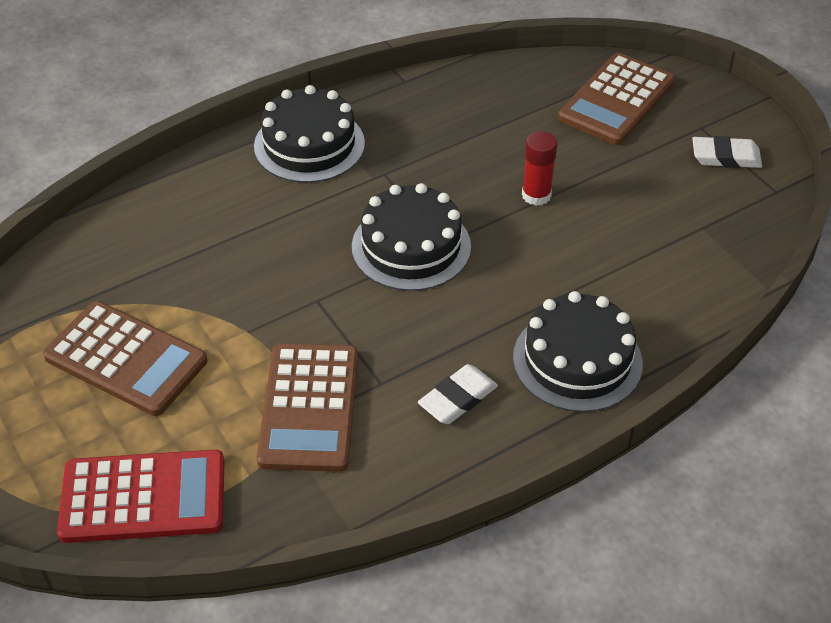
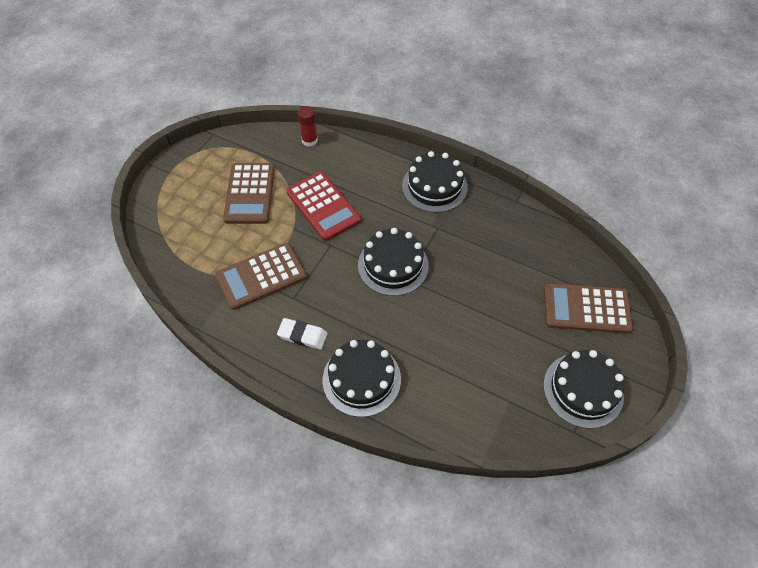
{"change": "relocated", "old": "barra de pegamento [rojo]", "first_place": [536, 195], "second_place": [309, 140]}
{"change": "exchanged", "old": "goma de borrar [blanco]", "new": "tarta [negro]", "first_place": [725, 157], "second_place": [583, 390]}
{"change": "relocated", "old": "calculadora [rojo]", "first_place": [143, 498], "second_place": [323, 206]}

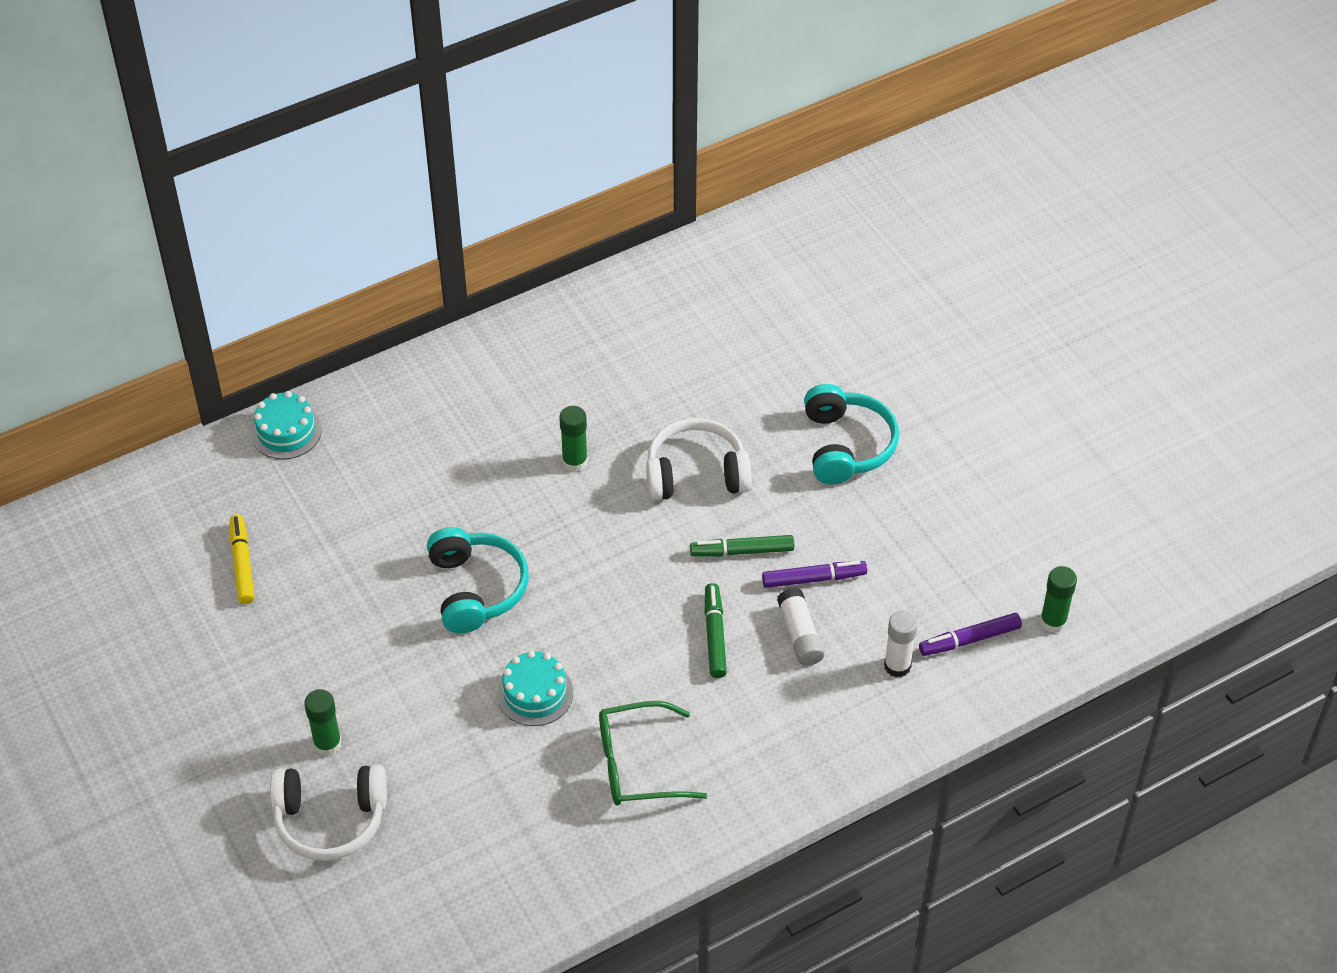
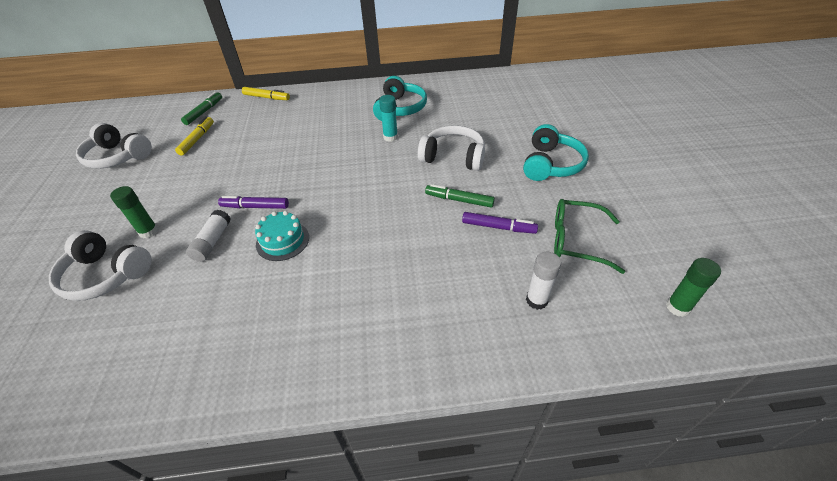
{"change": "exchanged", "old": "tarta [turquesa]", "new": "rotulador [amarillo]", "first_place": [286, 431], "second_place": [266, 97]}
{"change": "colour", "old": "barra de pegamento [verde]", "new": "barra de pegamento [turquesa]", "first_place": [575, 462], "second_place": [390, 137]}
{"change": "relocated", "old": "auriculares [turquesa]", "first_place": [476, 589], "second_place": [400, 109]}
{"change": "relocated", "old": "rotulador [verde]", "first_place": [714, 635], "second_place": [204, 112]}
{"change": "relocated", "old": "barra de pegamento [blanco]", "first_place": [800, 635], "second_place": [212, 242]}
{"change": "relocated", "old": "rotulador [morado]", "first_place": [969, 640], "second_place": [255, 207]}
{"change": "relocated", "old": "gafas [verde]", "first_place": [637, 765], "second_place": [576, 241]}
{"change": "appeared", "new": "auriculares [blanco]", "second_place": [118, 157]}

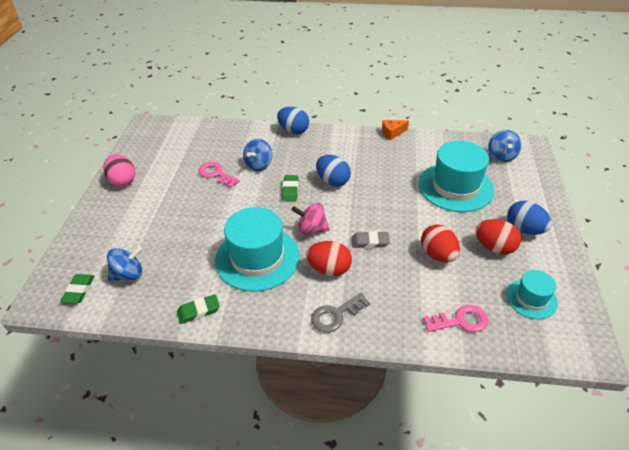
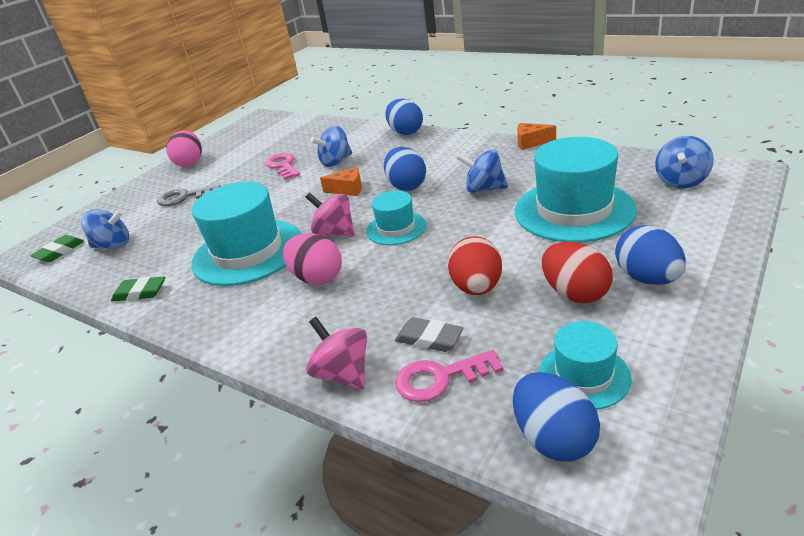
{"change": "exchanged", "old": "goma de borrar [verde]", "new": "queso [naranja]", "first_place": [290, 190], "second_place": [348, 189]}
{"change": "relocated", "old": "goma de borrar [gris]", "first_place": [370, 242], "second_place": [429, 339]}
{"change": "colour", "old": "huevo [rojo]", "new": "huevo [rosa]", "first_place": [329, 269], "second_place": [317, 278]}
{"change": "relocated", "old": "llave [gris]", "first_place": [336, 315], "second_place": [184, 197]}
{"change": "spun", "old": "llave [rosa]", "first_place": [460, 321], "second_place": [440, 378], "degrees": 150}
{"change": "appeared", "new": "peonza [azul]", "second_place": [484, 189]}
{"change": "appeared", "new": "sombrero [turquesa]", "second_place": [396, 228]}
{"change": "appeared", "new": "peonza [rosa]", "second_place": [343, 374]}
{"change": "appeared", "new": "huevo [azul]", "second_place": [553, 439]}

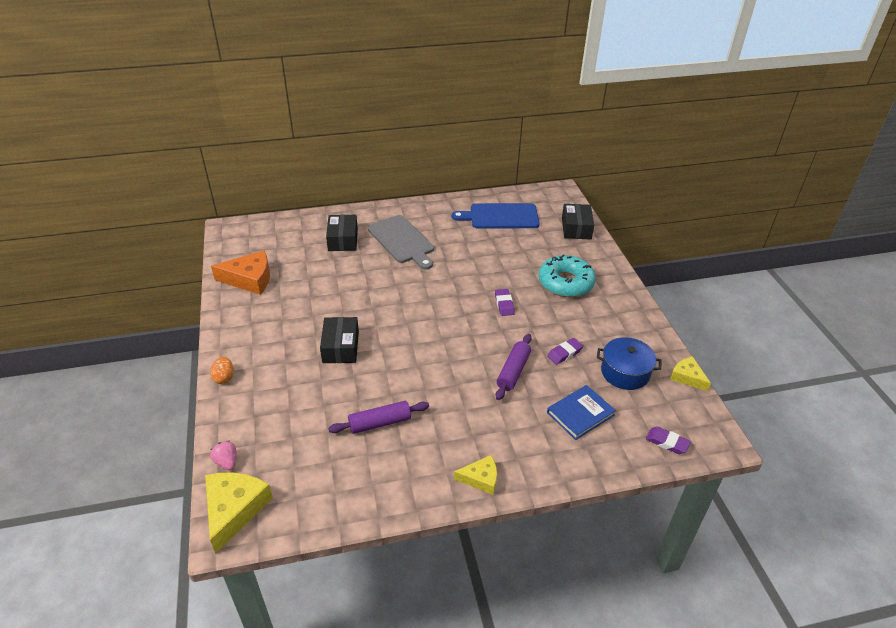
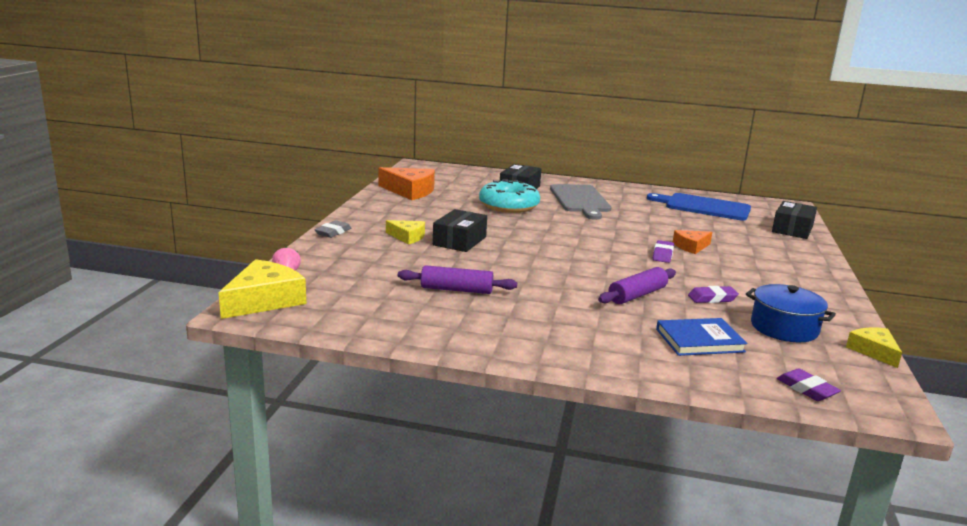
{"change": "relocated", "old": "rosquilla [turquesa]", "first_place": [565, 283], "second_place": [509, 206]}
{"change": "exchanged", "old": "huevo [naranja]", "new": "goma de borrar [gris]", "first_place": [224, 378], "second_place": [333, 232]}
{"change": "relocated", "old": "queso [amarillo]", "first_place": [480, 479], "second_place": [407, 237]}
{"change": "appeared", "new": "queso [naranja]", "second_place": [691, 246]}

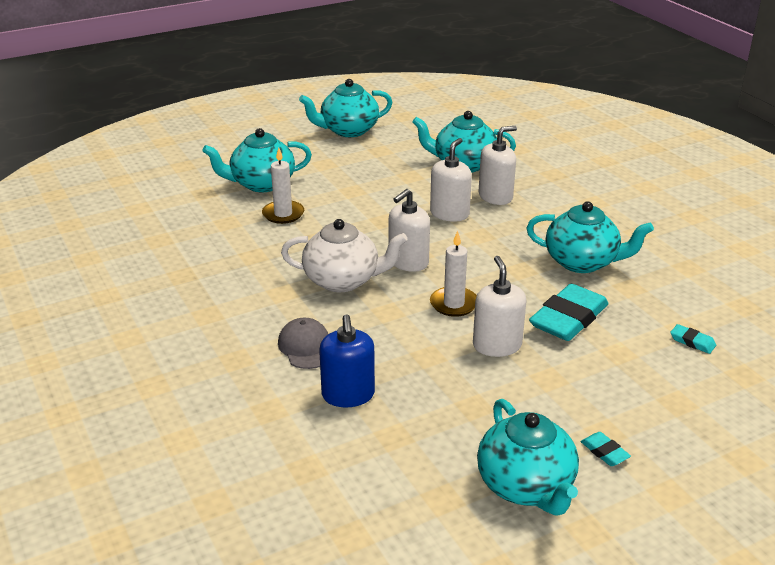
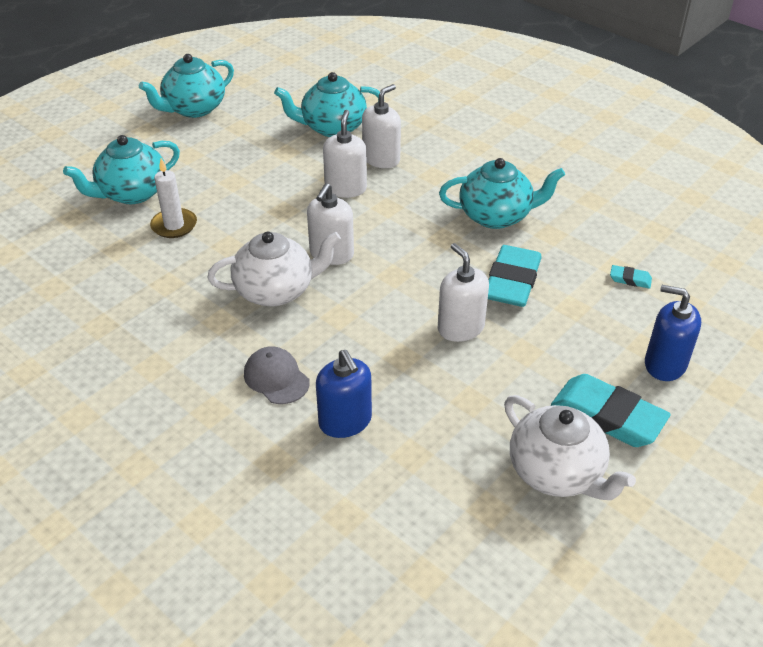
{"change": "missing", "old": "vela [blanco]", "first_place": [454, 304]}
{"change": "colour", "old": "tetera [turquesa]", "new": "tetera [blanco]", "first_place": [526, 486], "second_place": [557, 473]}
{"change": "size", "old": "goma de borrar [turquesa]", "first_place": [604, 452], "second_place": [607, 416], "factor": 2.26}
{"change": "appeared", "new": "dispensador de jabón [azul]", "second_place": [665, 364]}

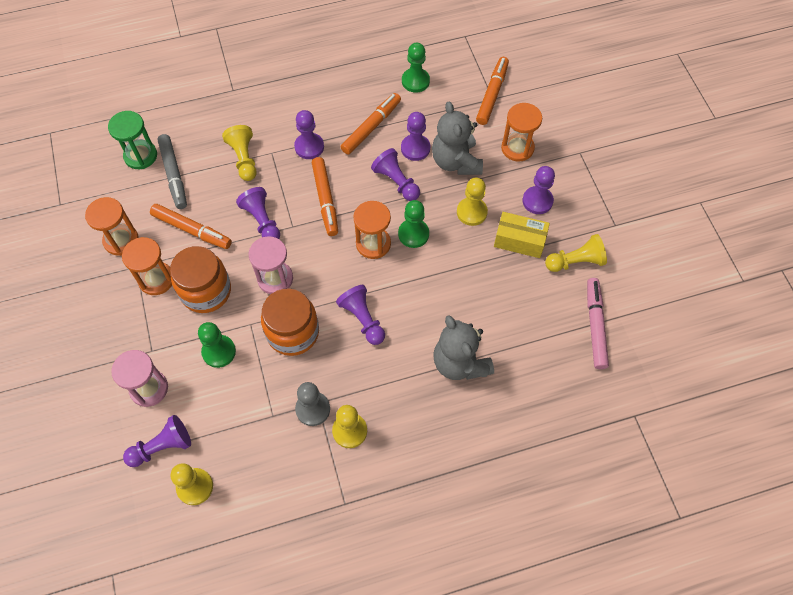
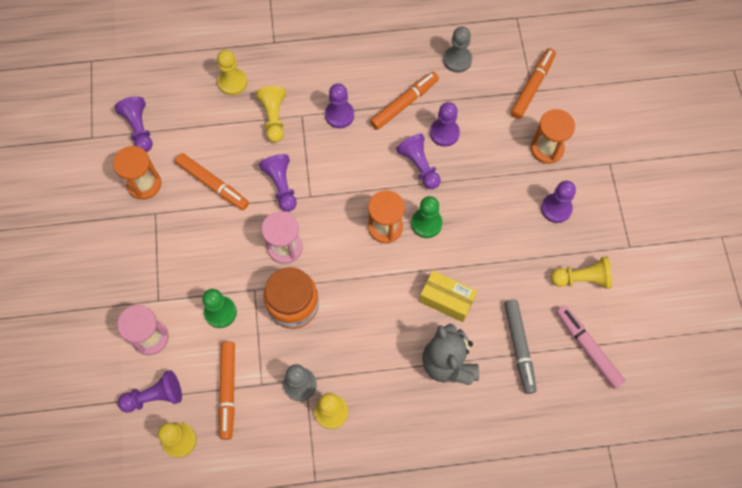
{"change": "colour", "old": "peón [verde]", "new": "peón [gris]", "first_place": [415, 81], "second_place": [457, 60]}
{"change": "missing", "old": "osito [gris]", "first_place": [456, 162]}
{"change": "missing", "old": "reloj de arena [verde]", "first_place": [140, 156]}
{"change": "relocated", "old": "rotulador [gris]", "first_place": [174, 175], "second_place": [519, 347]}
{"change": "relocated", "old": "rotulador [naranja]", "first_place": [325, 199], "second_place": [228, 391]}
{"change": "relocated", "old": "peón [amarillo]", "first_place": [471, 212], "second_place": [232, 82]}
{"change": "relocated", "old": "caja [amarillo]", "first_place": [519, 241], "second_place": [446, 300]}
{"change": "missing", "old": "reloj de arena [naranja]", "first_place": [156, 279]}
{"change": "missing", "old": "tarro [naranja]", "first_place": [206, 291]}
{"change": "spun", "old": "rotulador [rosa]", "first_place": [595, 326], "second_place": [588, 348], "degrees": -45}
{"change": "relocated", "old": "peón [morado]", "first_place": [363, 319], "second_place": [139, 129]}

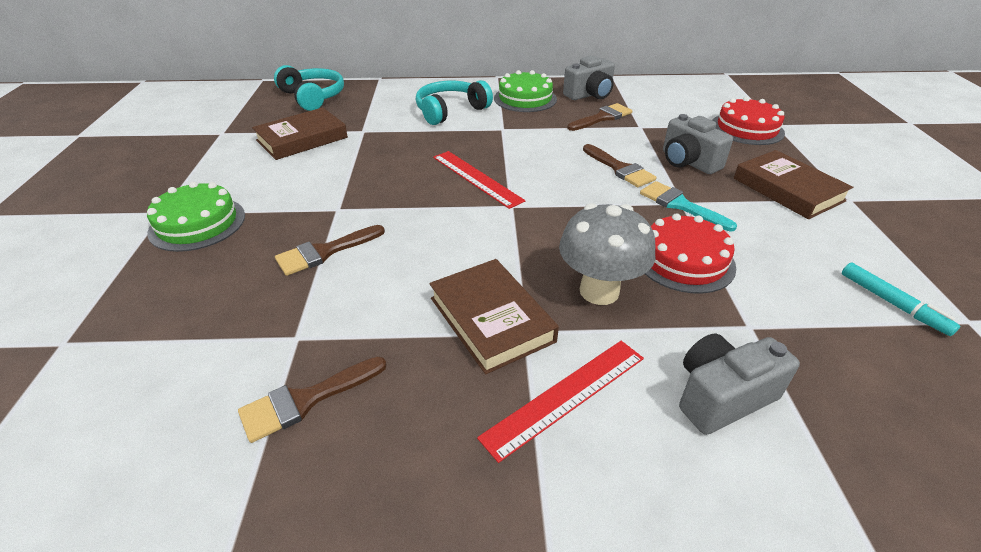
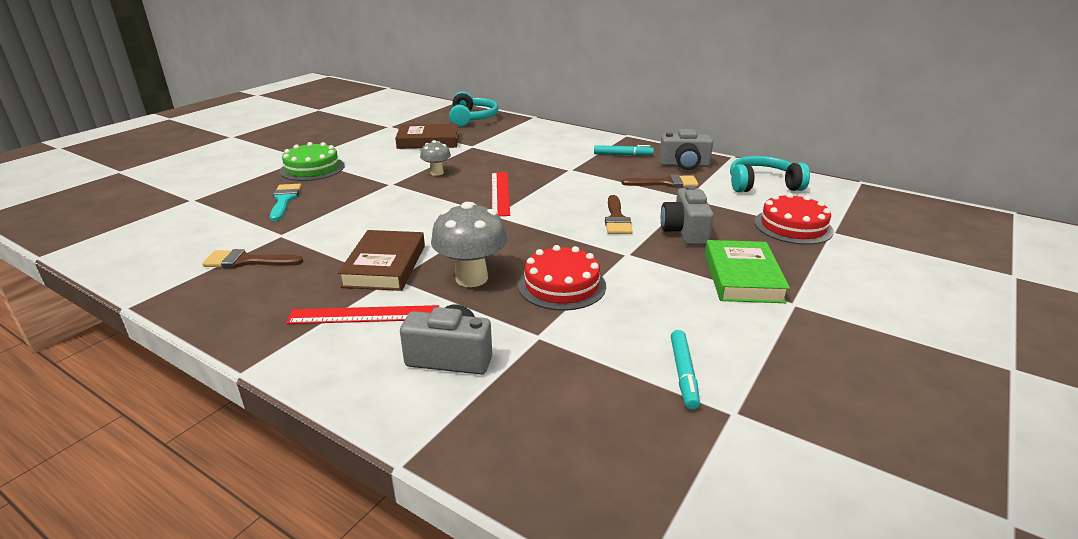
{"change": "exchanged", "old": "tarta [verde]", "new": "rotulador [turquesa]", "first_place": [525, 98], "second_place": [623, 155]}
{"change": "relocated", "old": "auriculares [turquesa]", "first_place": [450, 111], "second_place": [762, 185]}
{"change": "colour", "old": "libro [marrón]", "new": "libro [verde]", "first_place": [787, 190], "second_place": [742, 277]}
{"change": "relocated", "old": "pincel [turquesa]", "first_place": [680, 205], "second_place": [284, 200]}
{"change": "missing", "old": "pincel [marrón]", "first_place": [324, 252]}
{"change": "appeared", "new": "seta [gris]", "second_place": [437, 173]}

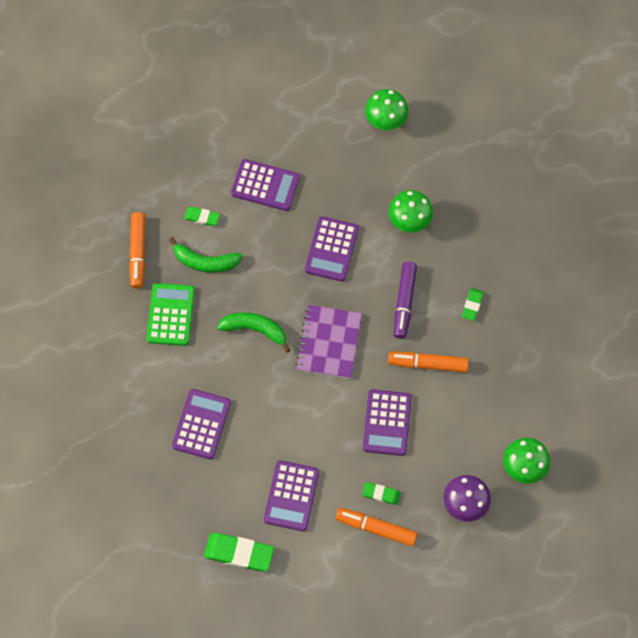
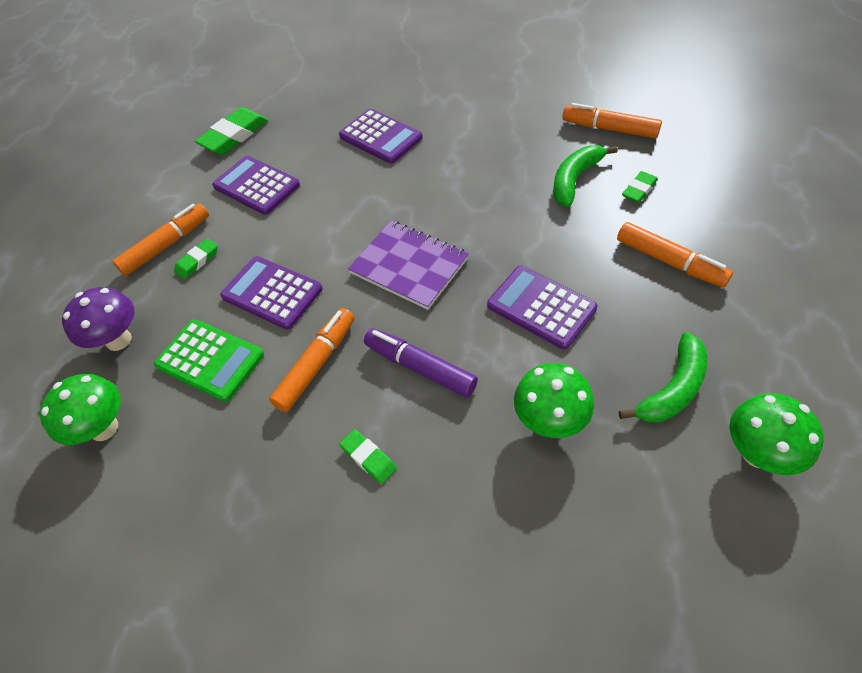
{"change": "exchanged", "old": "calculadora [morado]", "new": "rotulador [naranja]", "first_place": [265, 185], "second_place": [669, 261]}
{"change": "relocated", "old": "calculadora [verde]", "first_place": [170, 315], "second_place": [210, 360]}
{"change": "relocated", "old": "plátano [verde]", "first_place": [255, 329], "second_place": [672, 389]}

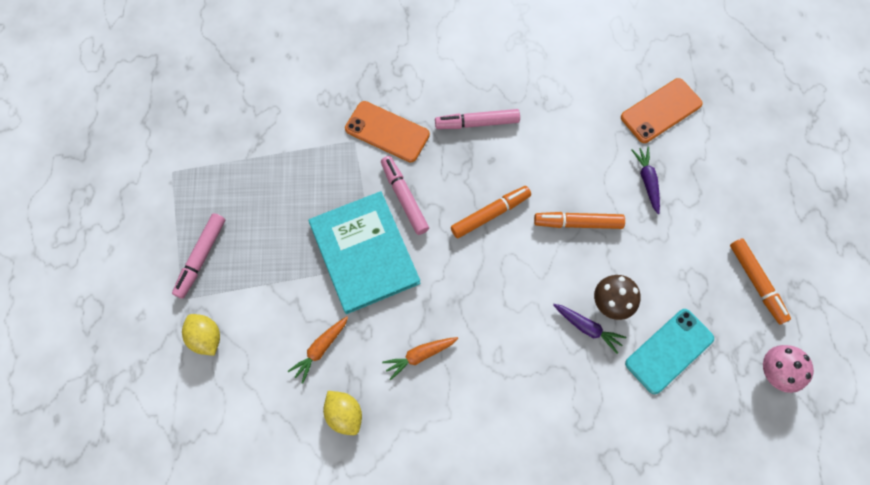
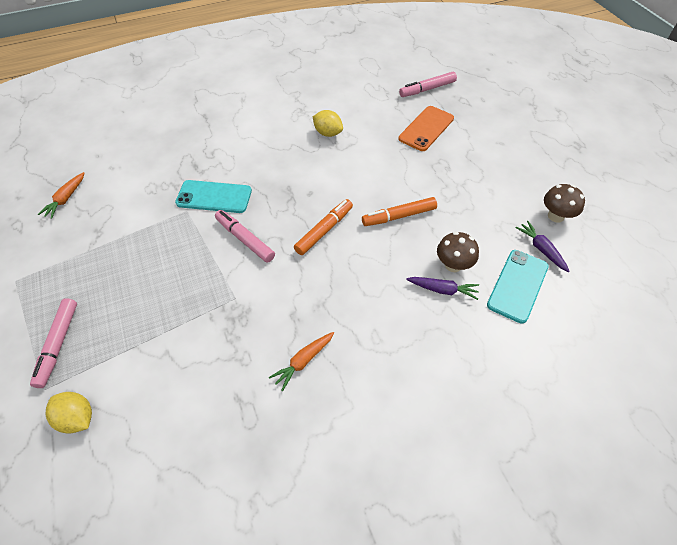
{"change": "colour", "old": "móvil [naranja]", "new": "móvil [turquesa]", "first_place": [387, 132], "second_place": [214, 197]}
{"change": "relocated", "old": "rotulador [rosa]", "first_place": [477, 123], "second_place": [427, 89]}
{"change": "relocated", "old": "zanahoria [morado]", "first_place": [647, 181], "second_place": [541, 249]}
{"change": "missing", "old": "libro [turquesa]", "first_place": [364, 253]}
{"change": "exchanged", "old": "rotulador [naranja]", "new": "seta [marrón]", "first_place": [756, 282], "second_place": [555, 216]}
{"change": "relocated", "old": "zanahoria [naranja]", "first_place": [320, 349], "second_place": [66, 199]}
{"change": "missing", "old": "seta [rosa]", "first_place": [775, 372]}
{"change": "relocated", "old": "limón [amarillo]", "first_place": [344, 414], "second_place": [328, 133]}

